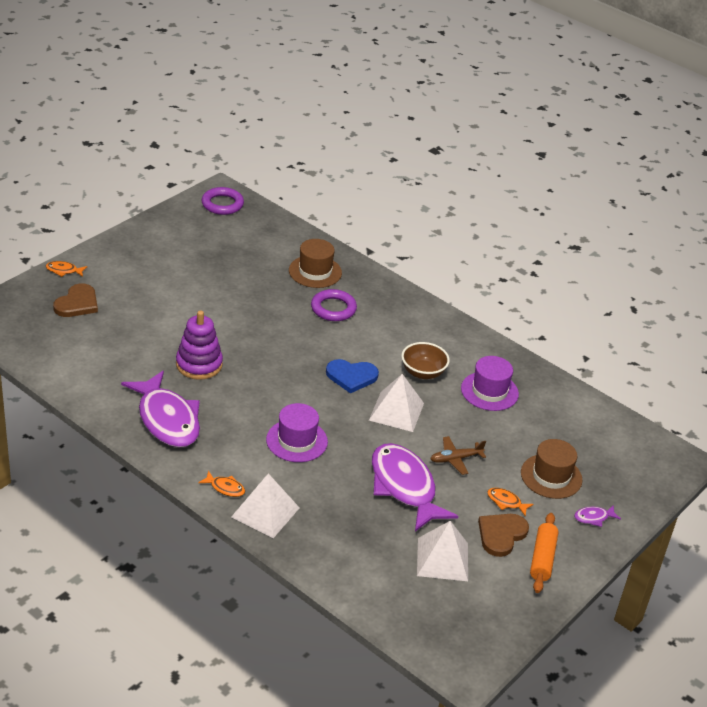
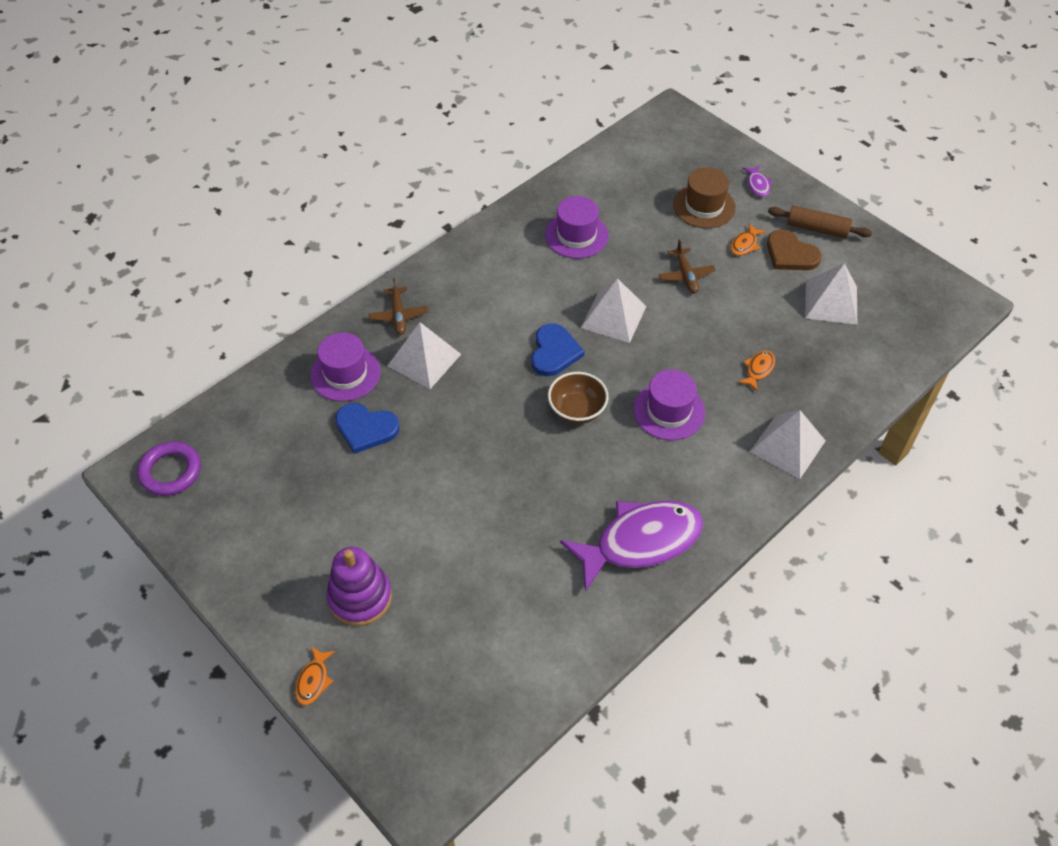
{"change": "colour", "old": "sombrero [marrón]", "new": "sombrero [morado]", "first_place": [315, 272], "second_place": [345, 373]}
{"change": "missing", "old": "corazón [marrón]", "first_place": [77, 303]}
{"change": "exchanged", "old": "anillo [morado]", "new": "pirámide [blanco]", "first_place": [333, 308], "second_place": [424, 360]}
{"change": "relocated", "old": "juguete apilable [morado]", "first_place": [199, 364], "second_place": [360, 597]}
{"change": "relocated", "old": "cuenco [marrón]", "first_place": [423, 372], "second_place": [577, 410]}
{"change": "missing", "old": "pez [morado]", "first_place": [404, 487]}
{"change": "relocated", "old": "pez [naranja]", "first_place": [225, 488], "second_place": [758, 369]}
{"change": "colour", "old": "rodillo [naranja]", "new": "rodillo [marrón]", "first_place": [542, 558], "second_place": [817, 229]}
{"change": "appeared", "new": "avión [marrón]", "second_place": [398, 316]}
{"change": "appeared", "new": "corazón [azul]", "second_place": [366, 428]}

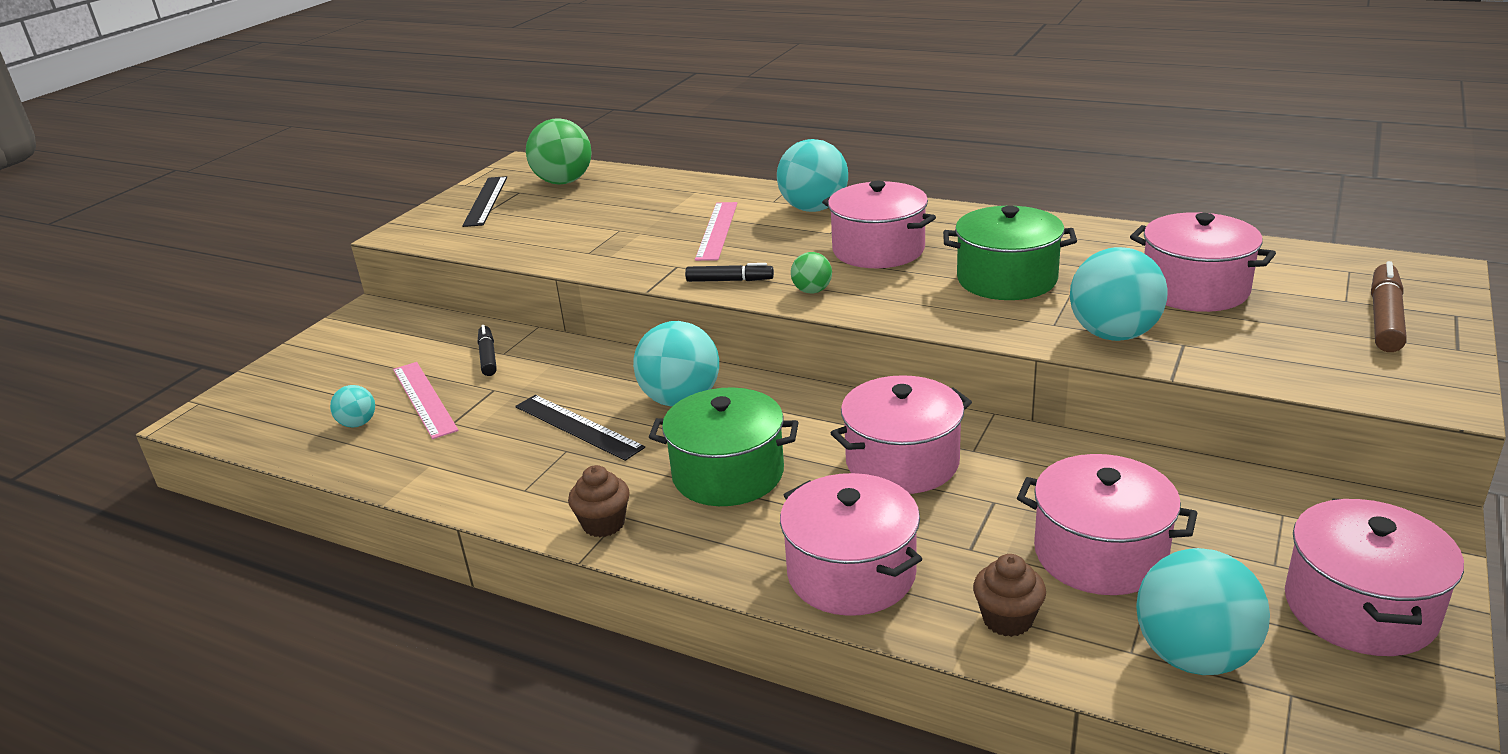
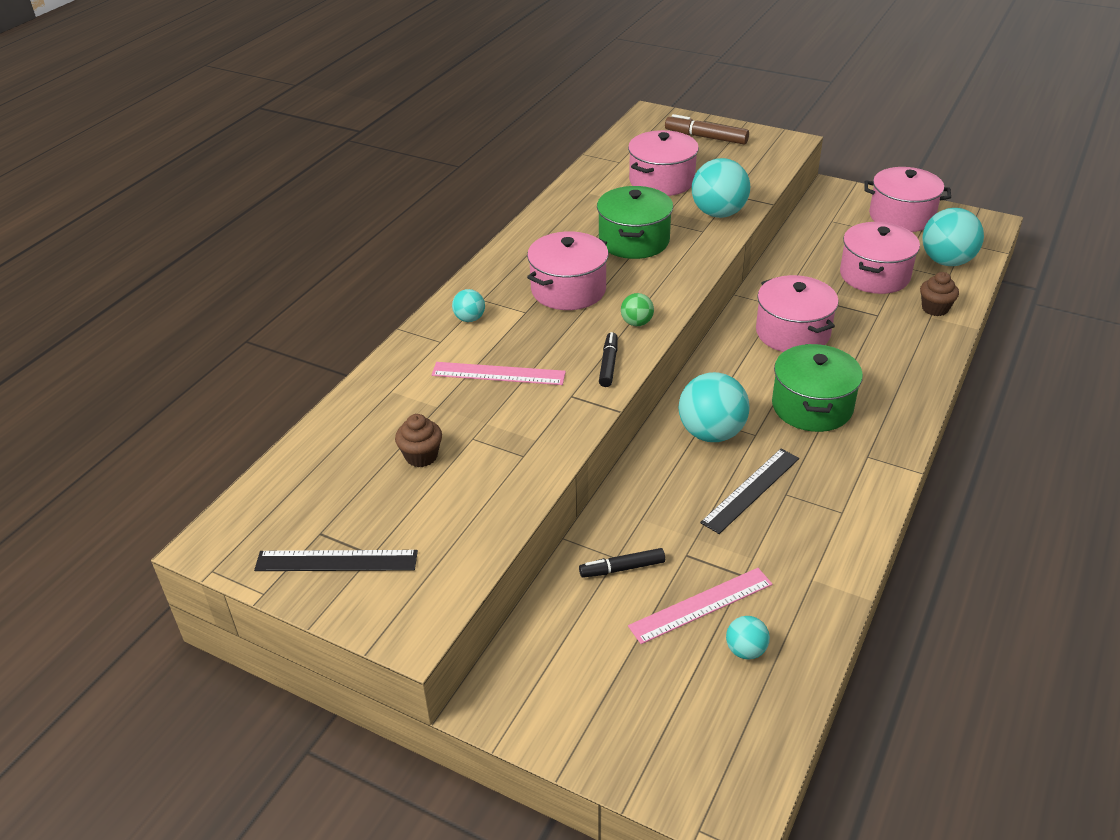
{"change": "missing", "old": "pelota [verde]", "first_place": [563, 182]}
{"change": "size", "old": "pelota [turquesa]", "first_place": [814, 209], "second_place": [469, 319], "factor": 0.5}
{"change": "relocated", "old": "magdalena [marrón]", "first_place": [603, 524], "second_place": [421, 456]}
{"change": "missing", "old": "olla [rosa]", "first_place": [851, 573]}

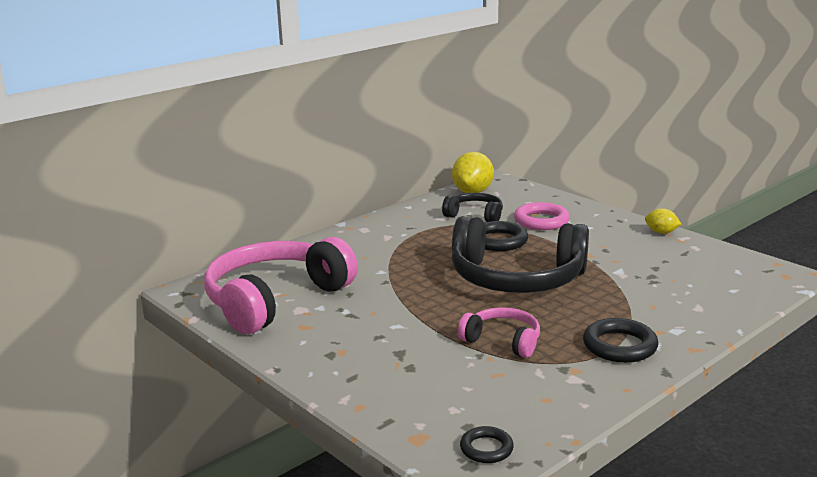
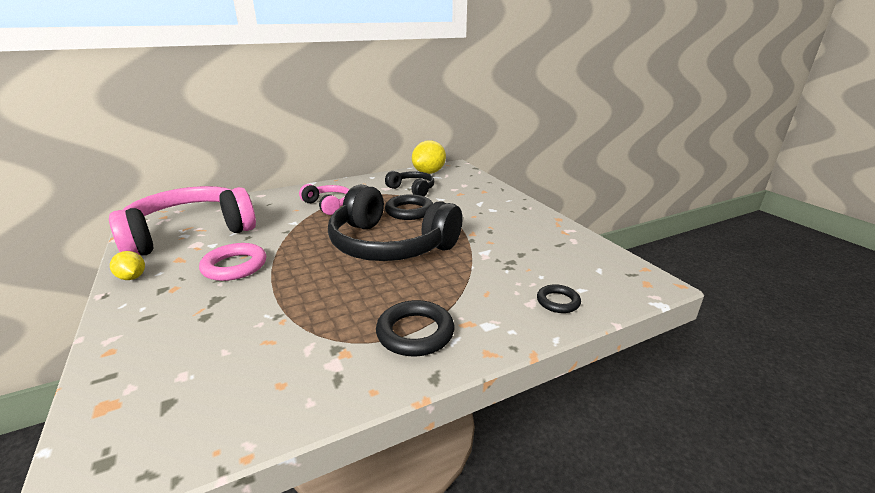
{"change": "relocated", "old": "anillo [rosa]", "first_place": [541, 221], "second_place": [234, 266]}
{"change": "relocated", "old": "limón [amarillo]", "first_place": [661, 232], "second_place": [132, 277]}
{"change": "relocated", "old": "auriculares [rosa]", "first_place": [502, 341], "second_place": [328, 205]}
{"change": "relocated", "old": "anillo [negro]", "first_place": [486, 448], "second_place": [558, 302]}

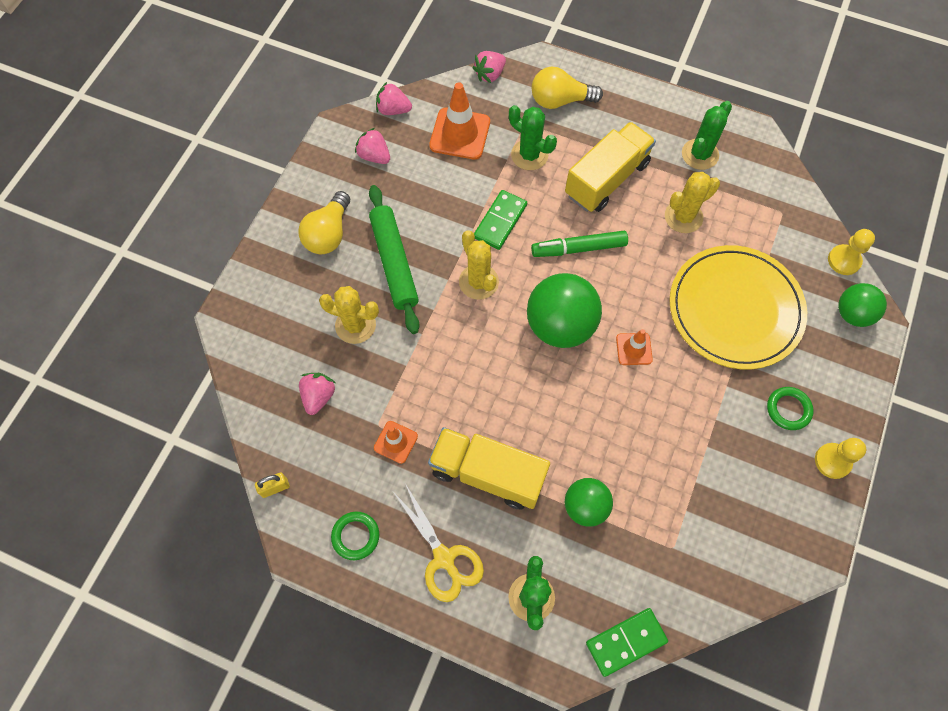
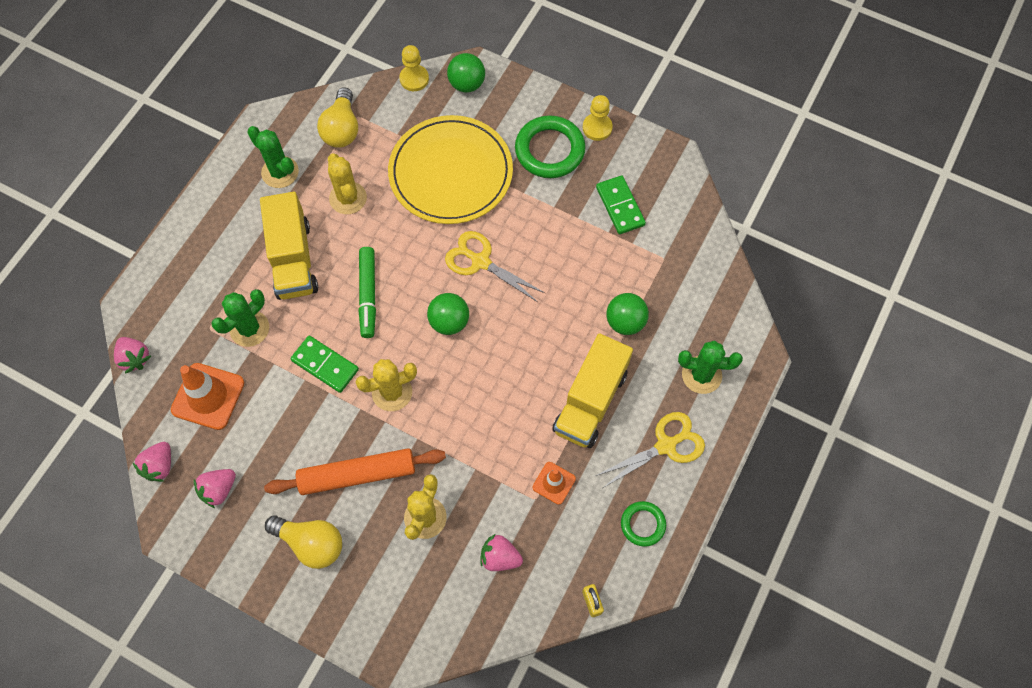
{"change": "relocated", "old": "bombilla [amarillo]", "first_place": [560, 100], "second_place": [342, 129]}
{"change": "spun", "old": "camión [amarillo]", "first_place": [606, 179], "second_place": [293, 259], "degrees": -150}
{"change": "colour", "old": "rodillo [verde]", "new": "rodillo [naranja]", "first_place": [394, 263], "second_place": [357, 475]}
{"change": "size", "old": "pelota [verde]", "first_place": [560, 325], "second_place": [449, 322], "factor": 0.6}
{"change": "exchanged", "old": "cono de tráfico [naranja]", "new": "tijeras [amarillo]", "first_place": [634, 349], "second_place": [480, 261]}
{"change": "size", "old": "anillo [verde]", "first_place": [788, 409], "second_place": [549, 150], "factor": 1.8}
{"change": "relocated", "old": "ficha de dominó [verde]", "first_place": [626, 642], "second_place": [620, 206]}

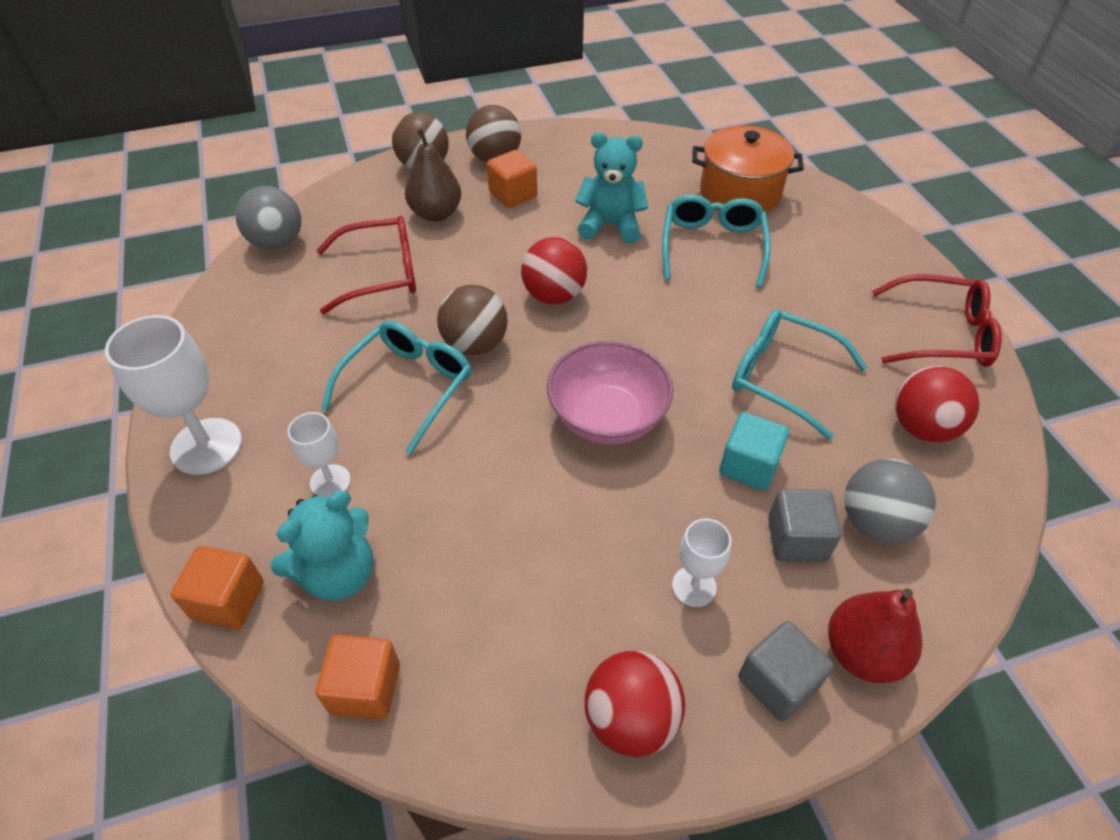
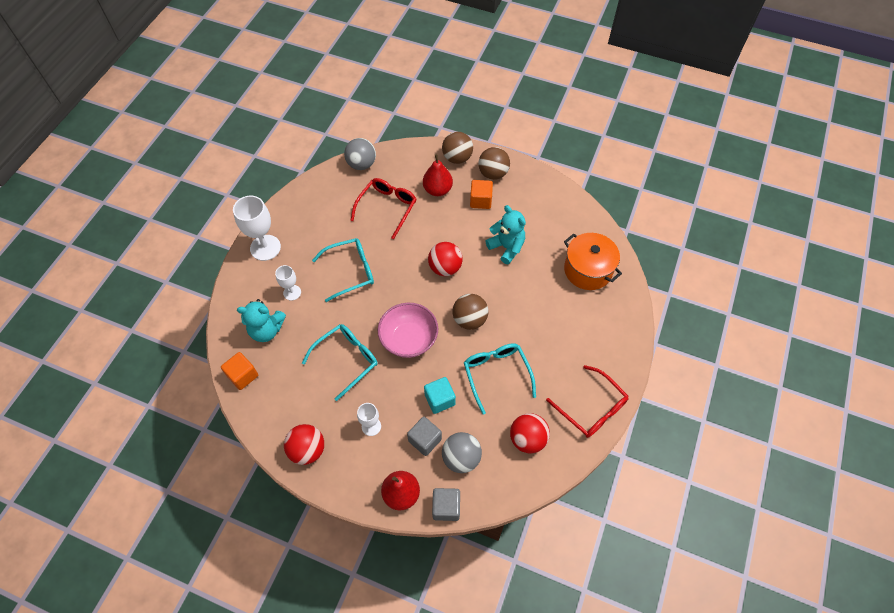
{"change": "colour", "old": "pera [marrón]", "new": "pera [rojo]", "first_place": [436, 213], "second_place": [437, 190]}
{"change": "relocated", "old": "gafas [turquesa]", "first_place": [712, 247], "second_place": [346, 360]}
{"change": "spun", "old": "gafas [rojo]", "first_place": [380, 274], "second_place": [387, 208], "degrees": -90}
{"change": "relocated", "old": "pelota [marrón]", "first_place": [475, 344], "second_place": [469, 319]}
{"change": "missing", "old": "cubo [naranja]", "first_place": [228, 600]}
{"change": "relocated", "old": "cubo [gris]", "first_place": [777, 682], "second_place": [446, 507]}

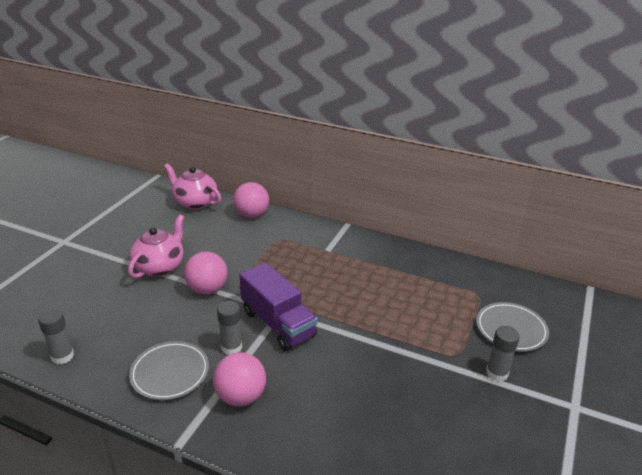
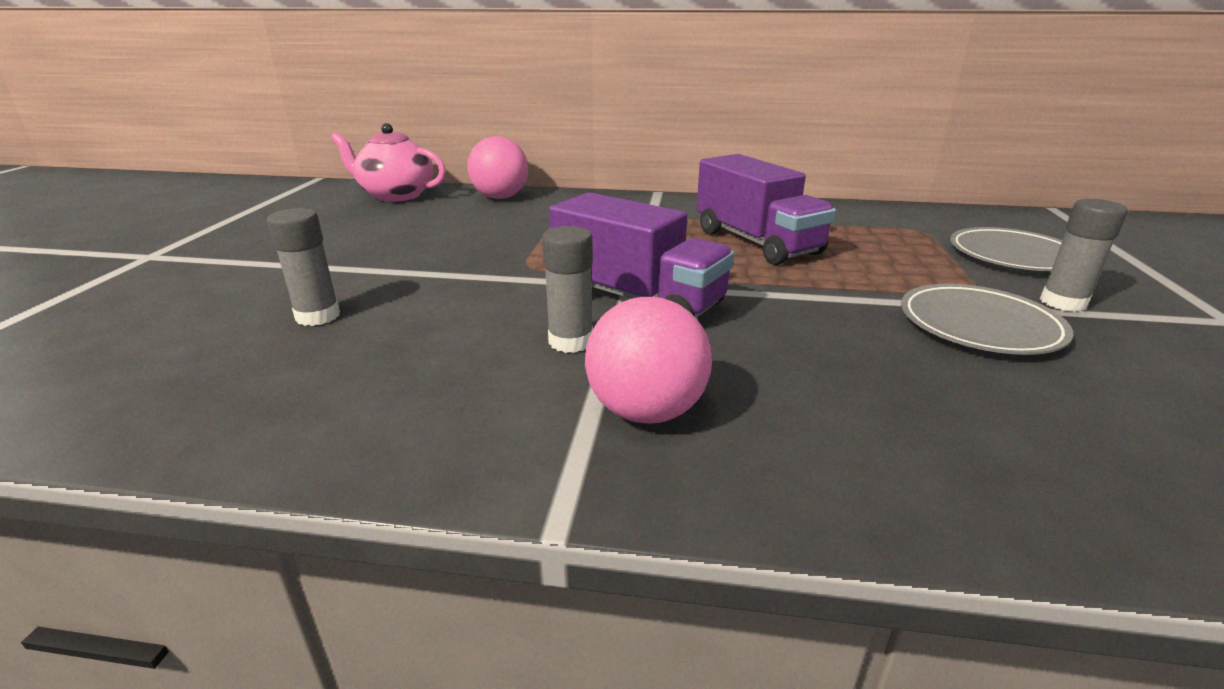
{"change": "missing", "old": "tetera [rosa]", "first_place": [160, 267]}
{"change": "missing", "old": "pelota [rosa]", "first_place": [207, 289]}
{"change": "relocated", "old": "barra de pegamento [gris]", "first_place": [62, 356], "second_place": [318, 316]}
{"change": "relocated", "old": "plato [gris]", "first_place": [170, 373], "second_place": [979, 325]}
{"change": "appeared", "new": "camión [morado]", "second_place": [756, 242]}

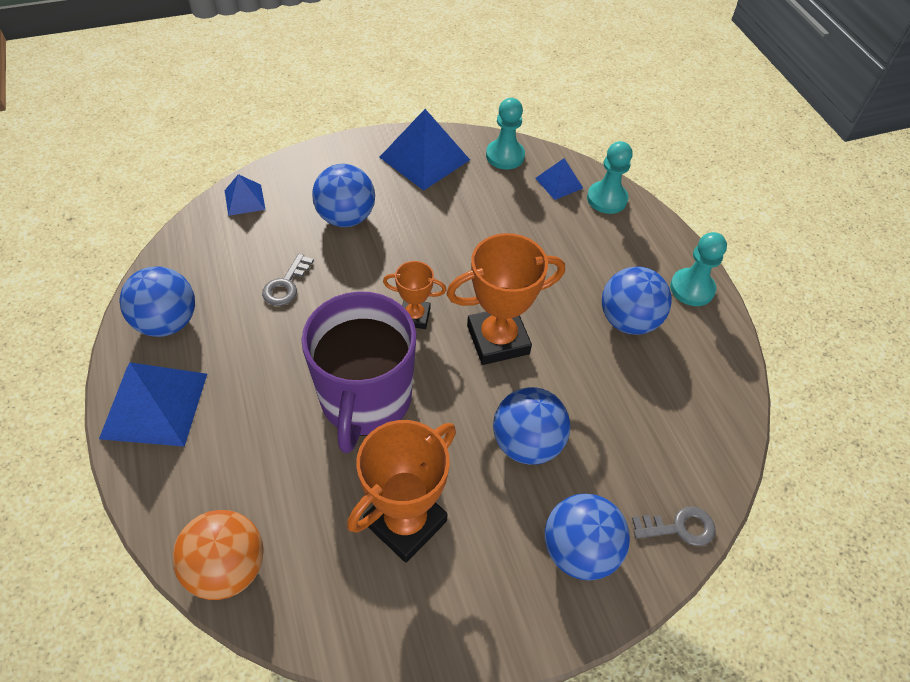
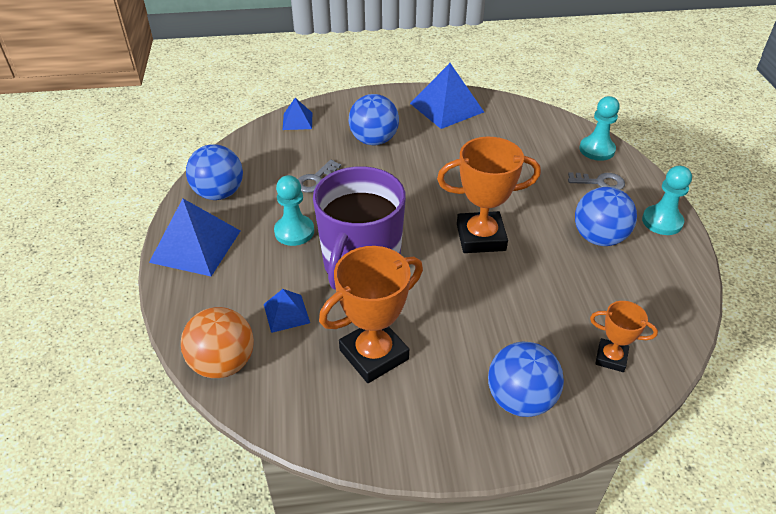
{"change": "relocated", "old": "peón [turquesa]", "first_place": [505, 156], "second_place": [294, 232]}
{"change": "relocated", "old": "pirámide [azul]", "first_place": [559, 183], "second_place": [286, 313]}
{"change": "relocated", "old": "trofeo [naranja]", "first_place": [414, 316], "second_place": [611, 358]}
{"change": "missing", "old": "pelota [azul]", "first_place": [527, 443]}
{"change": "relocated", "old": "llave [gris]", "first_place": [679, 527], "second_place": [600, 182]}

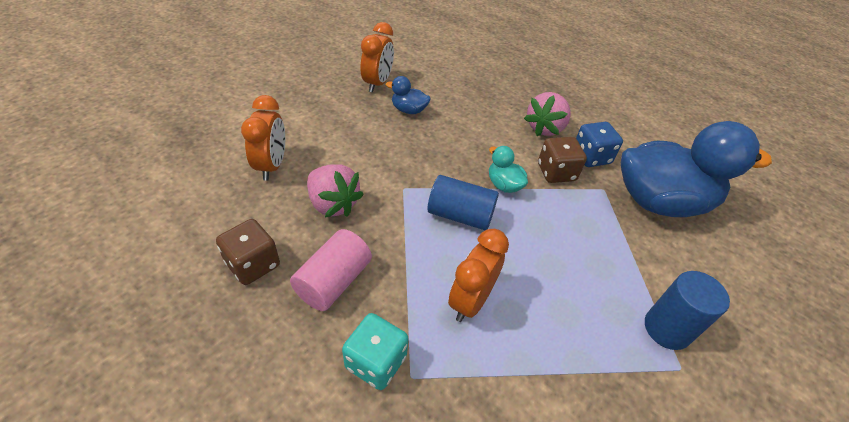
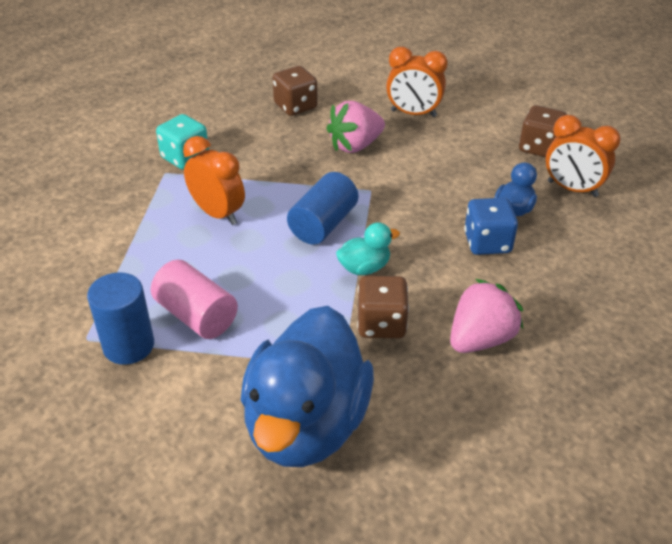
{"change": "spun", "old": "fresa [rosa]", "first_place": [545, 128], "second_place": [480, 339], "degrees": 90}
{"change": "relocated", "old": "dado [azul]", "first_place": [591, 157], "second_place": [487, 243]}
{"change": "relocated", "old": "cilindro [rosa]", "first_place": [333, 281], "second_place": [196, 315]}
{"change": "appeared", "new": "dado [marrón]", "second_place": [539, 147]}

